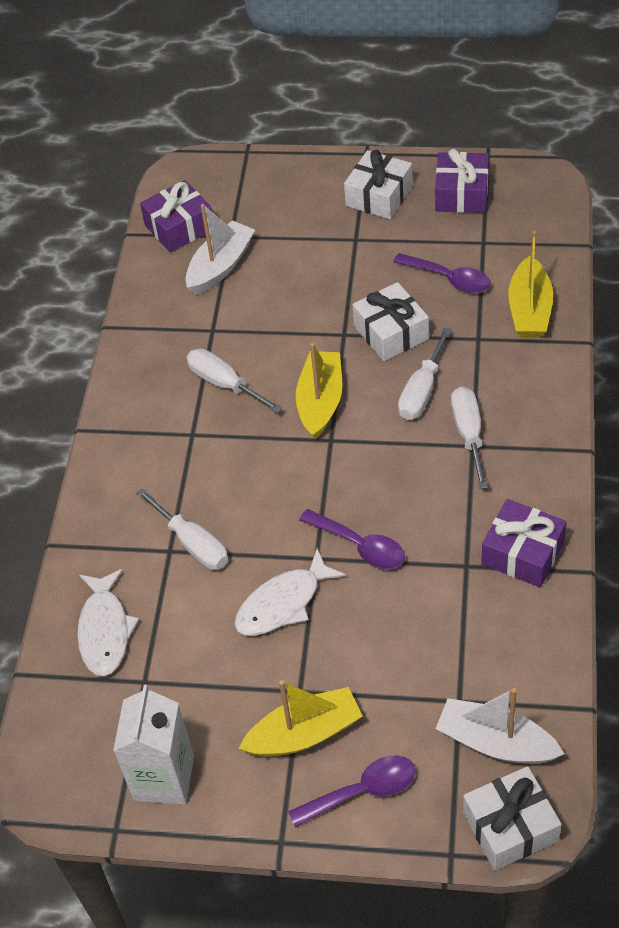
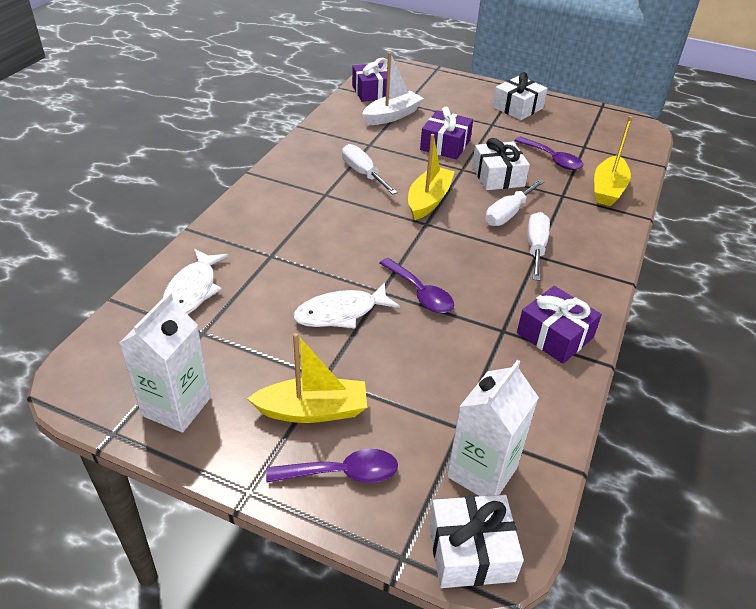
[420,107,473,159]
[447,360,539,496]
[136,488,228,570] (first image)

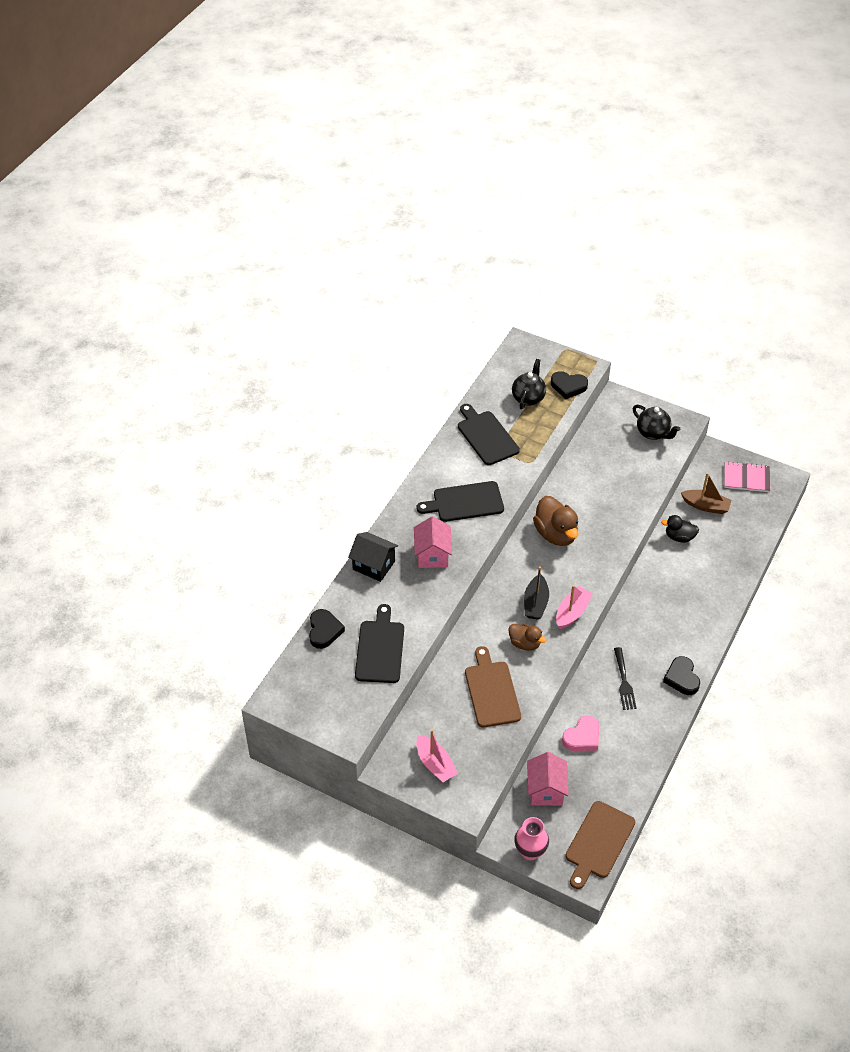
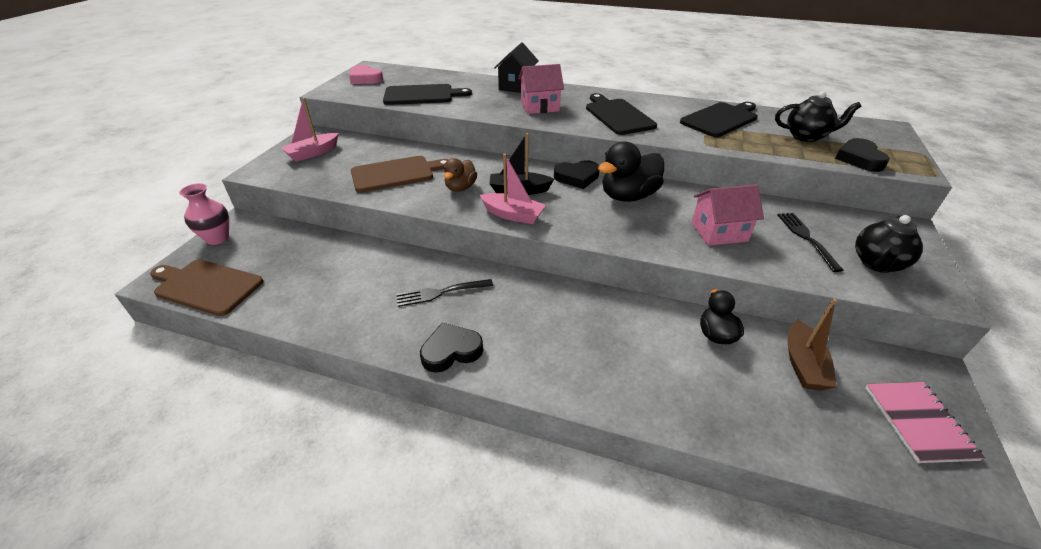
[349,65,383,84]
[554,160,599,189]
[598,142,664,202]
[692,184,764,246]
[777,213,843,272]

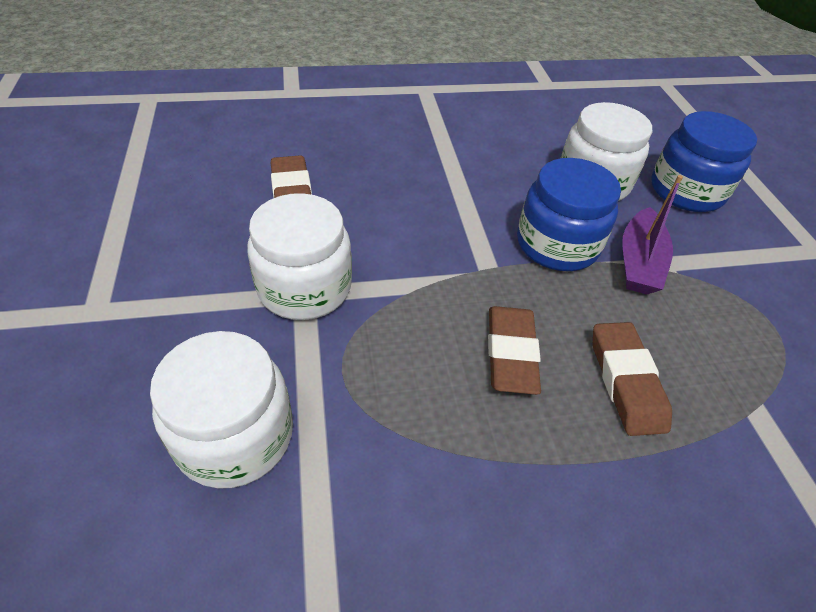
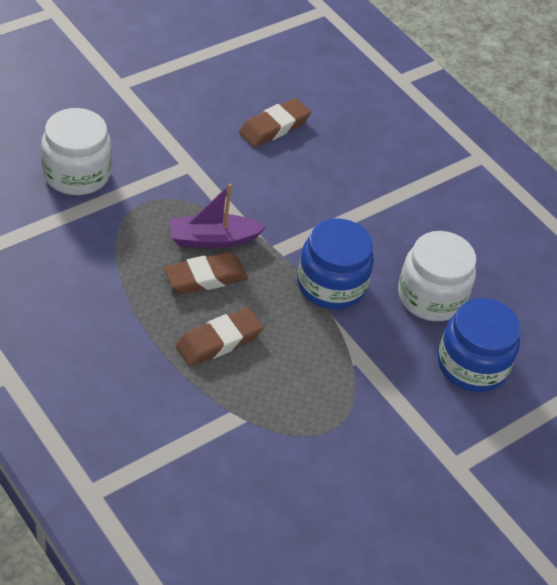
[169,184,267,249]
[247,193,352,320] (first image)

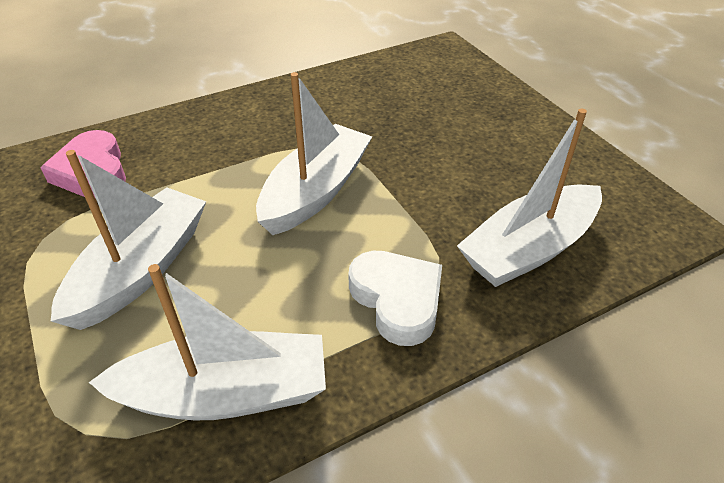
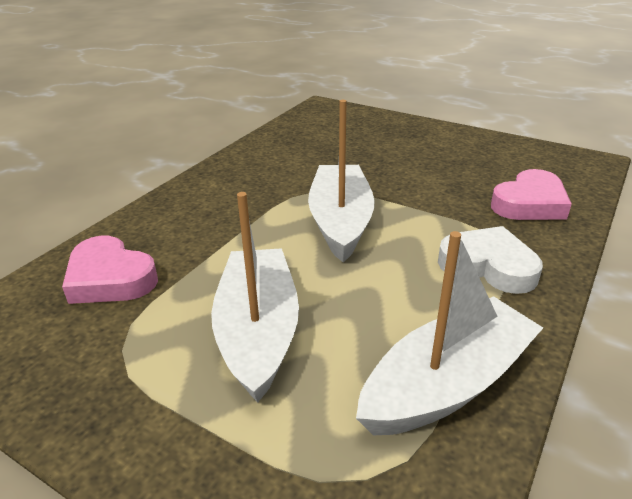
[491,169,572,220]

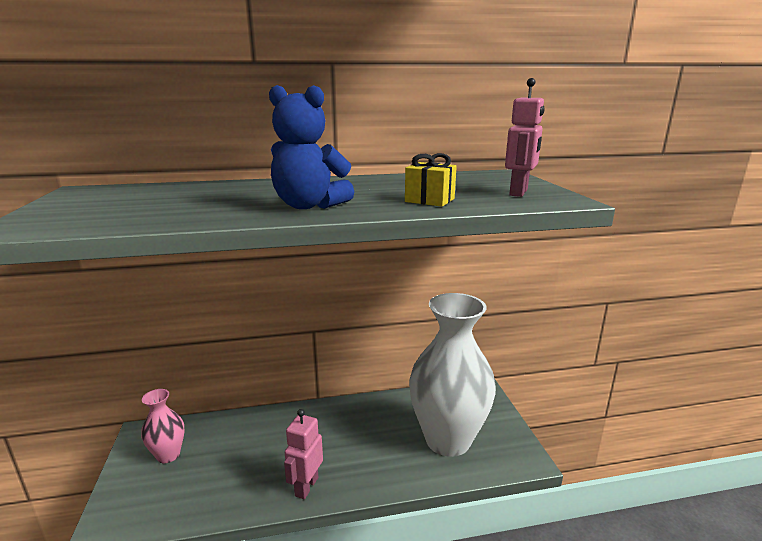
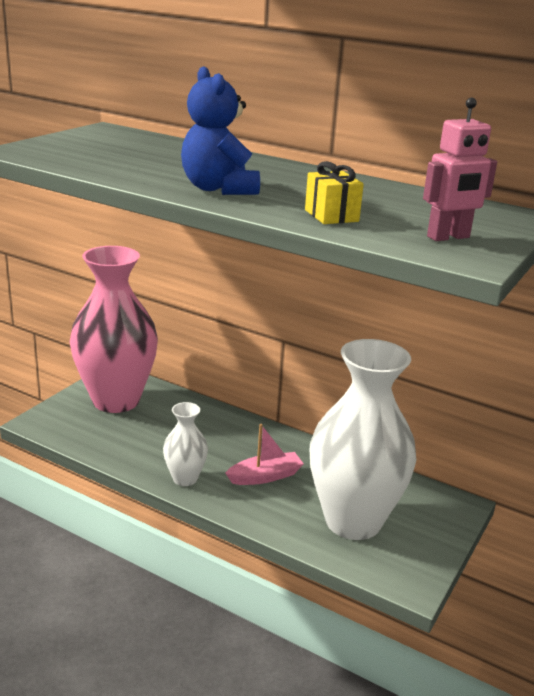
[70,246,158,413]
[163,402,208,486]
[226,424,304,485]

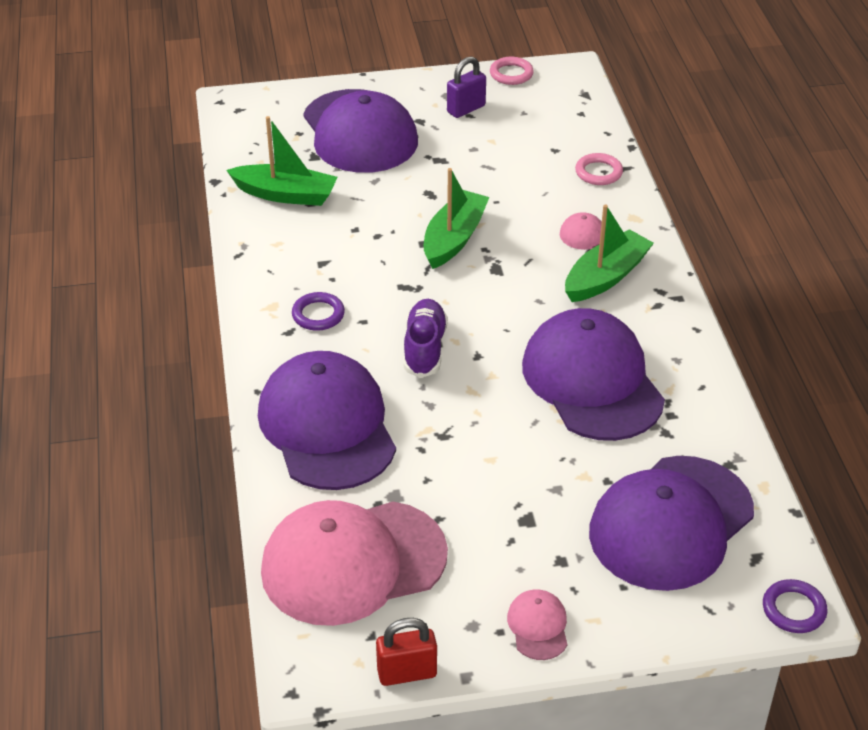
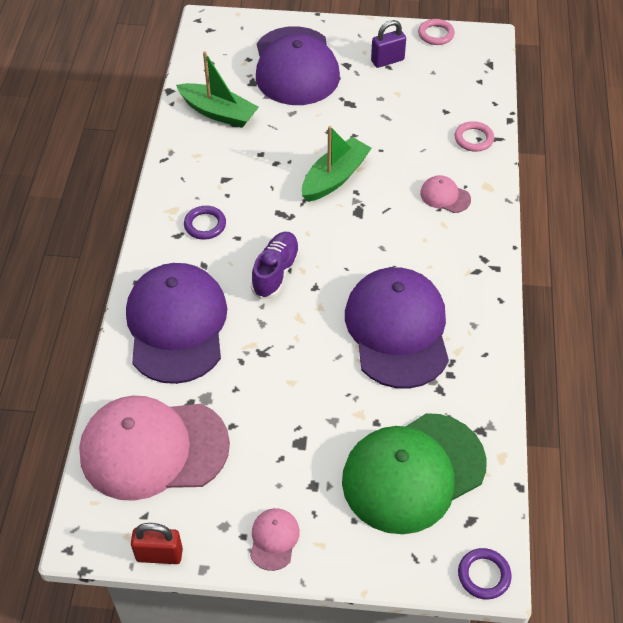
[342,413,487,534]
[565,204,654,302] (first image)

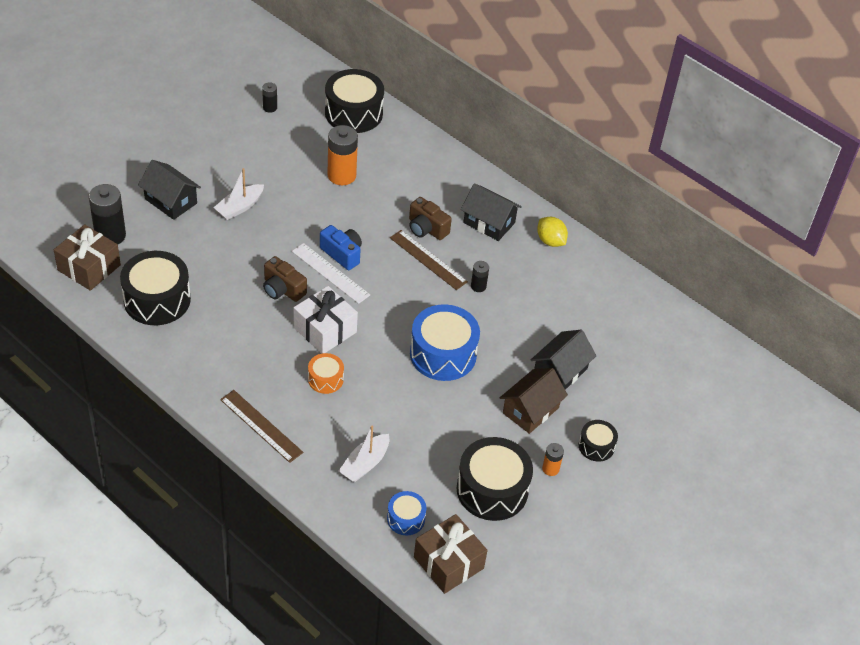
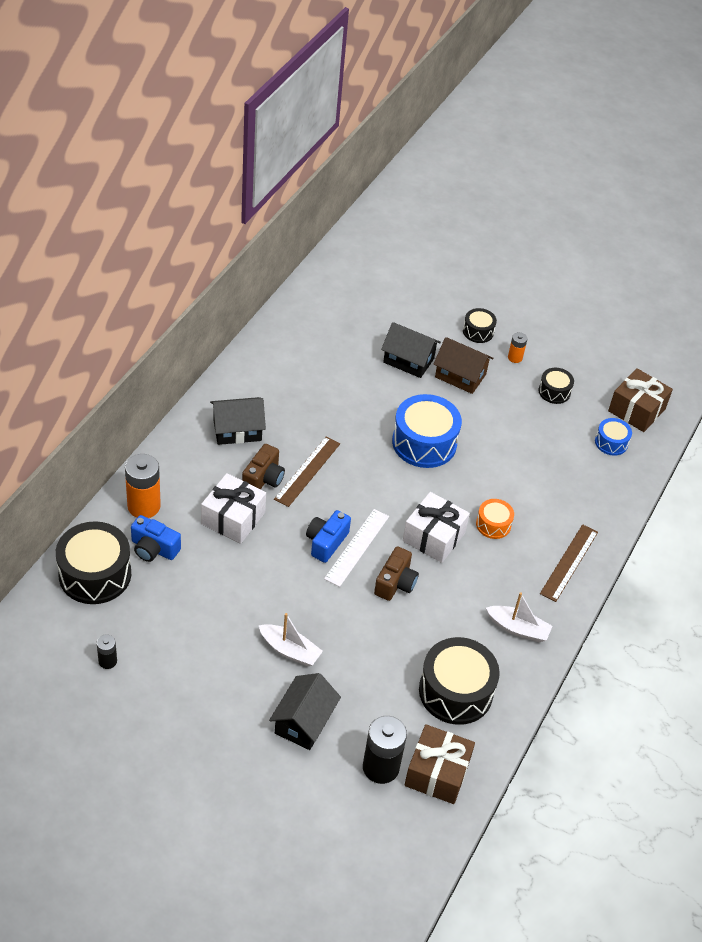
[125,454,161,518]
[131,515,181,562]
[201,473,266,544]
[210,397,266,445]
[486,592,552,642]
[538,368,574,404]
[471,261,489,292] (first image)
[537,217,568,247] (first image)

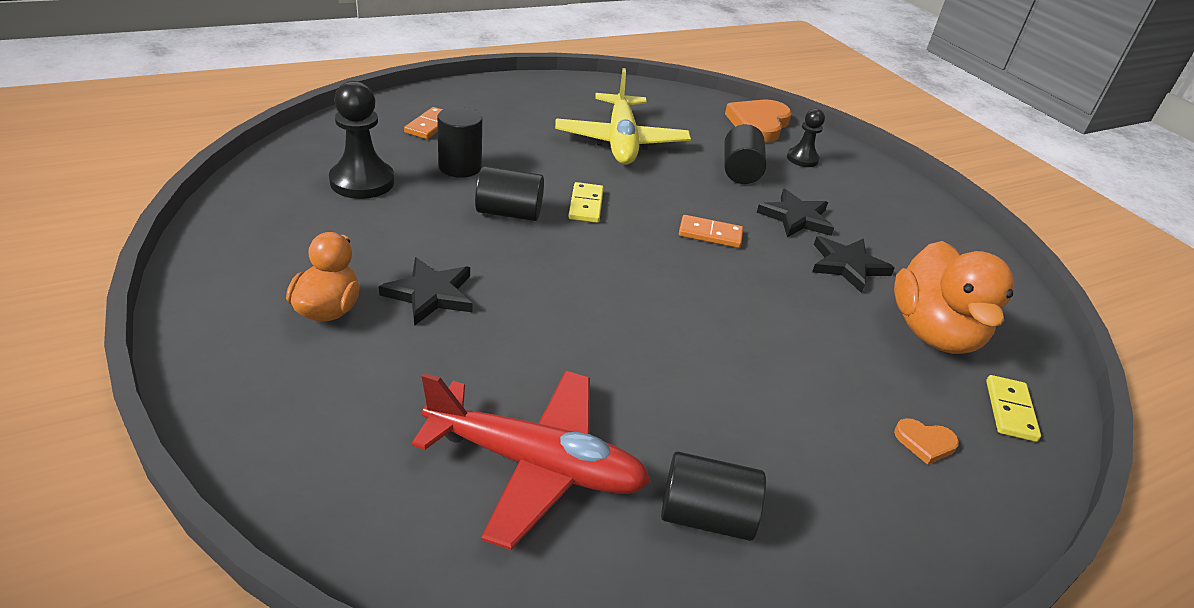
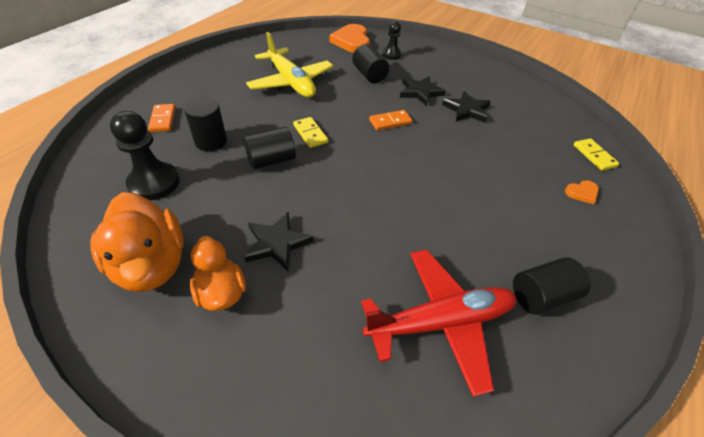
[90,192,184,292]

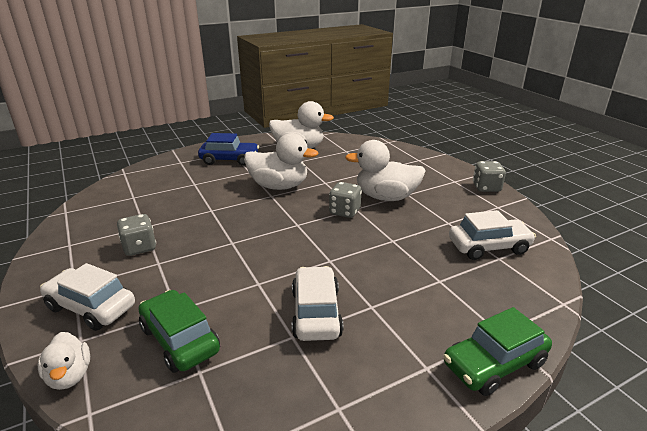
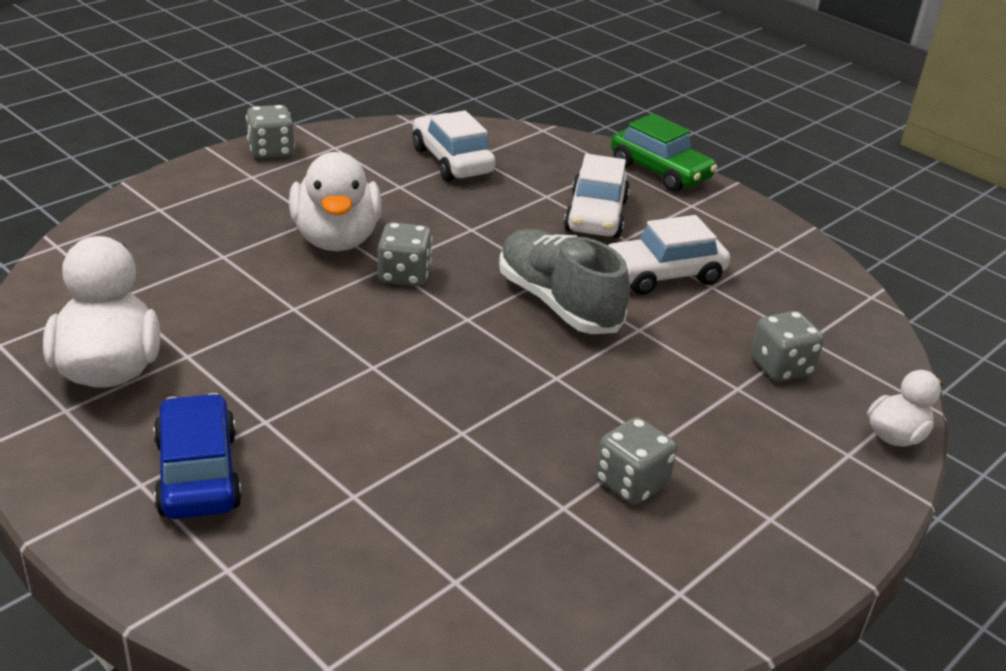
[499,229,630,334]
[564,154,630,238]
[751,311,824,382]
[244,133,319,190] (first image)

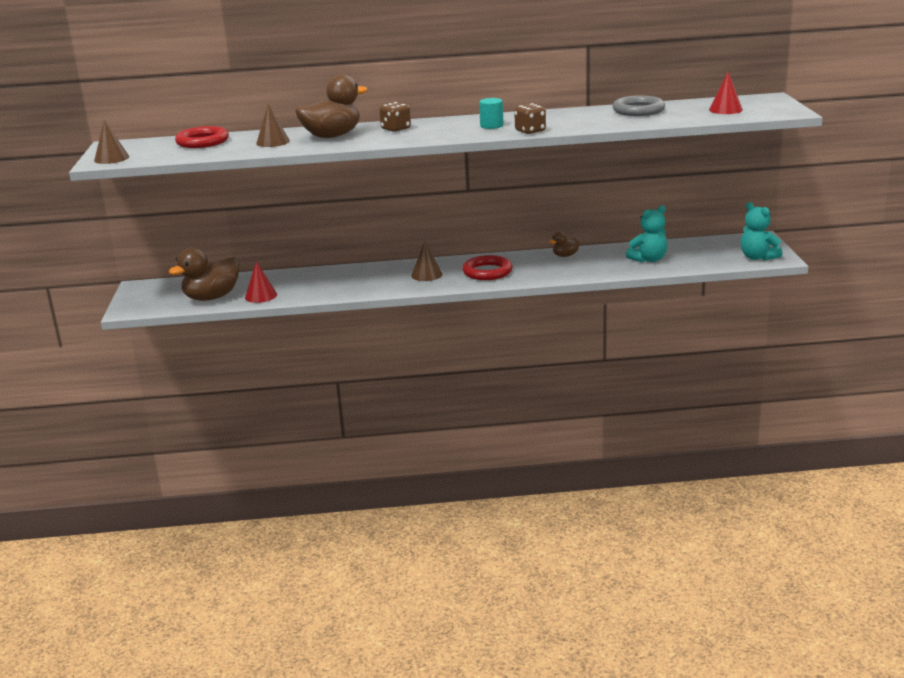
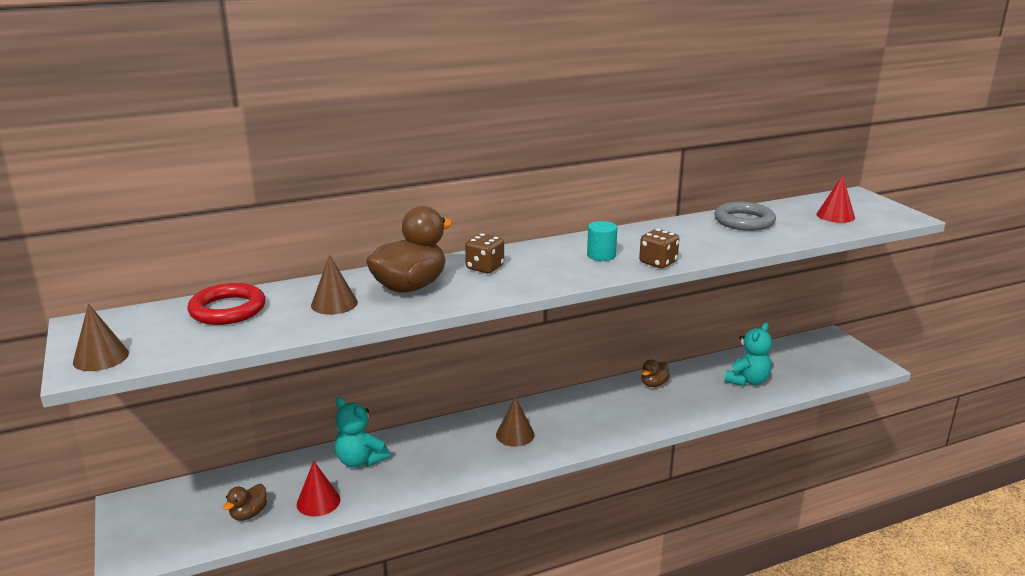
[223,484,267,521]
[335,397,390,468]
[462,255,512,280] (first image)

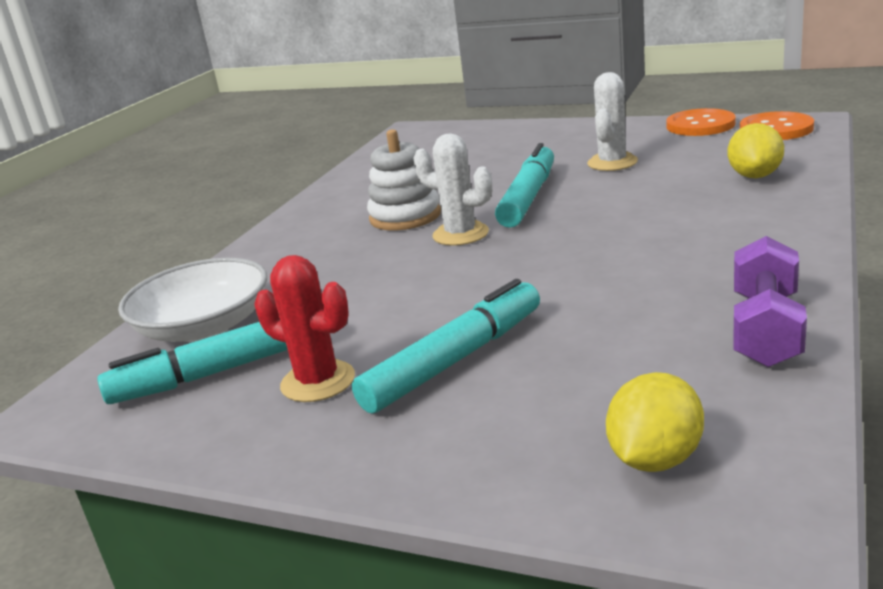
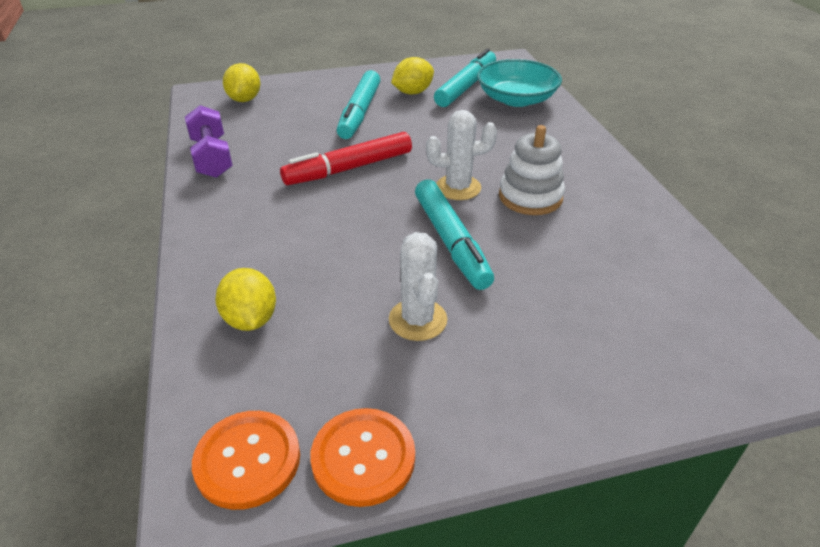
[280,132,412,185]
[391,57,434,95]
[477,59,562,107]

